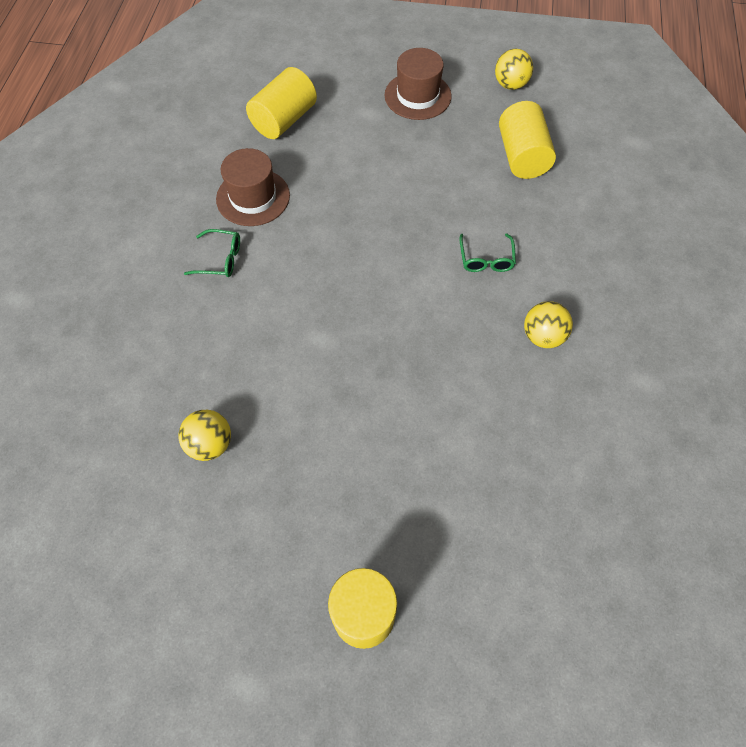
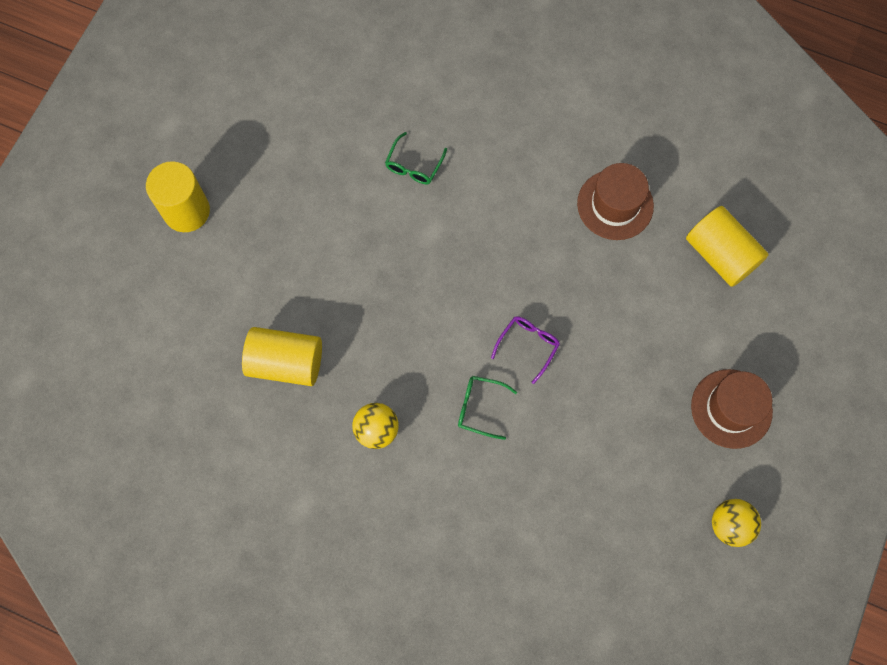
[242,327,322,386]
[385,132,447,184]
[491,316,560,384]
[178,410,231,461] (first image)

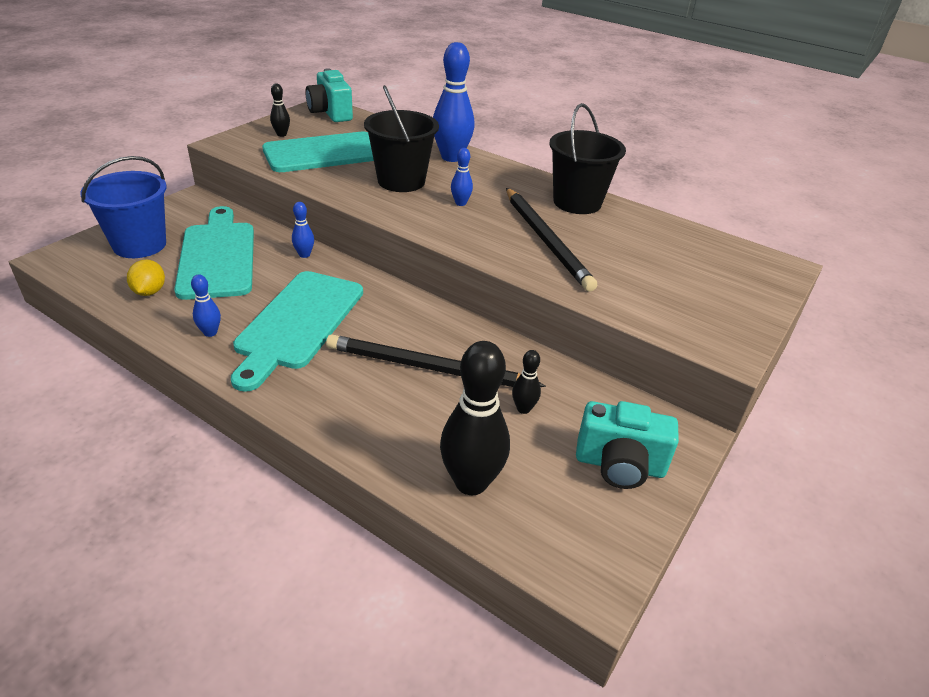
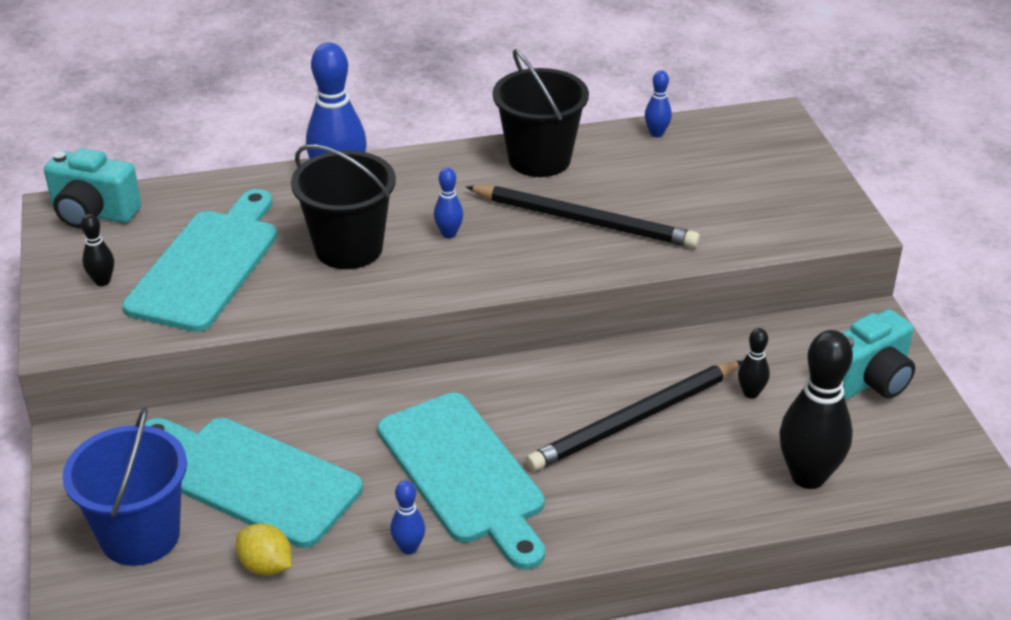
[645,70,672,137]

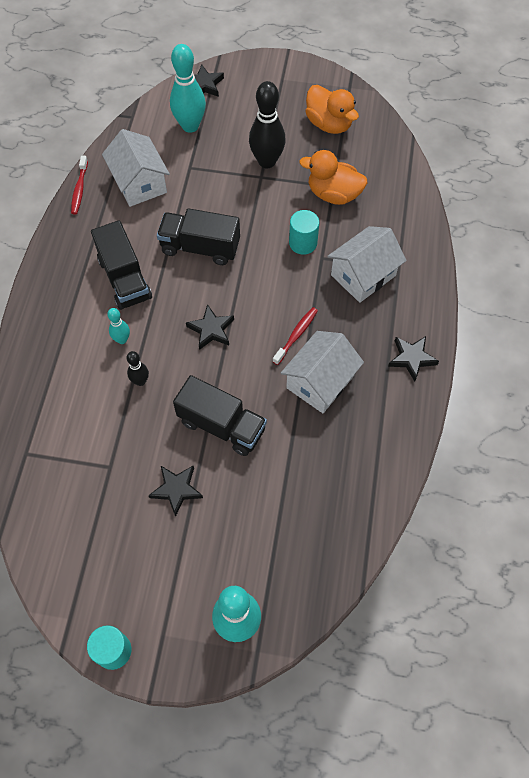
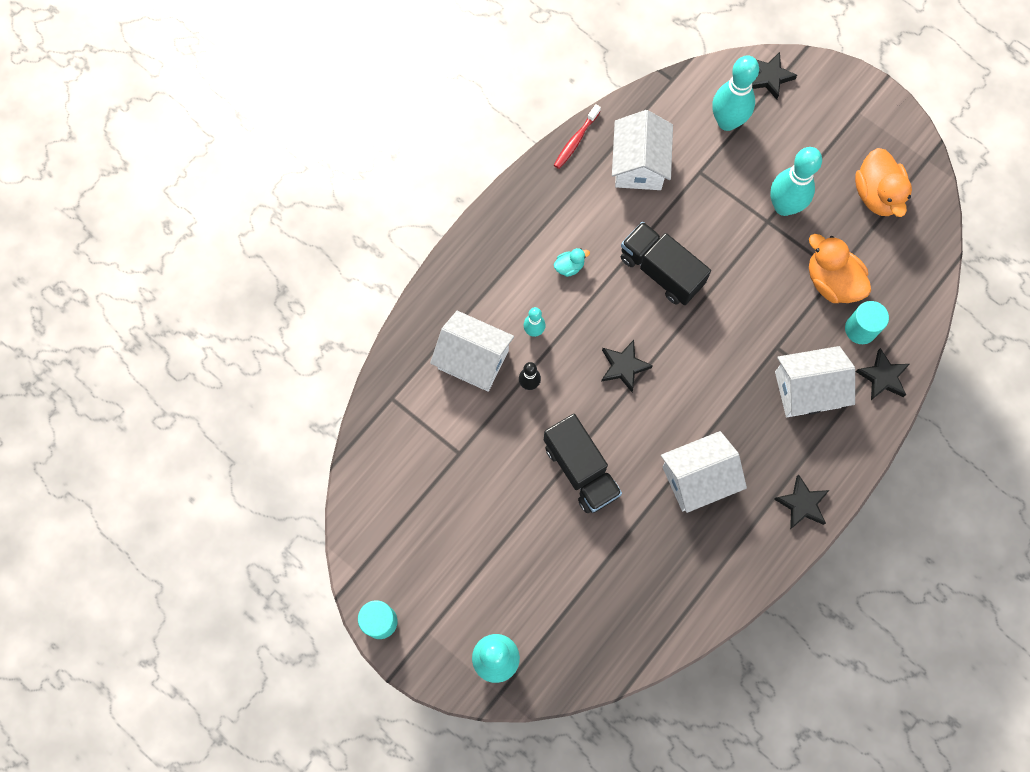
[430,311,514,392]
[554,248,590,277]
[770,147,822,216]
[845,301,889,344]
[855,348,910,400]
[272,307,318,365] (first image)

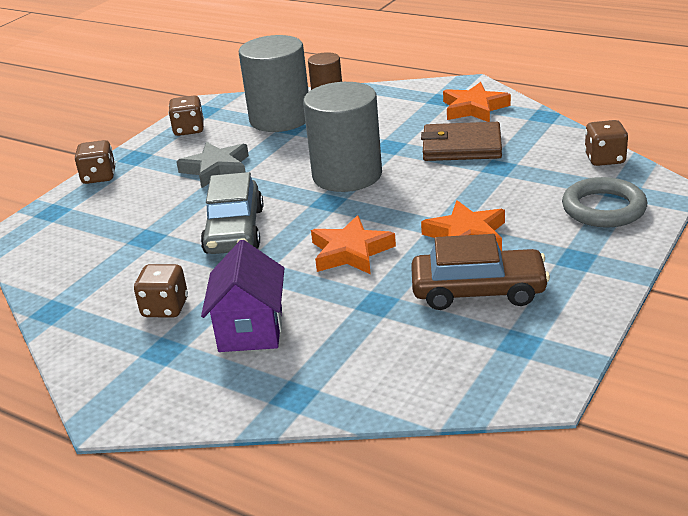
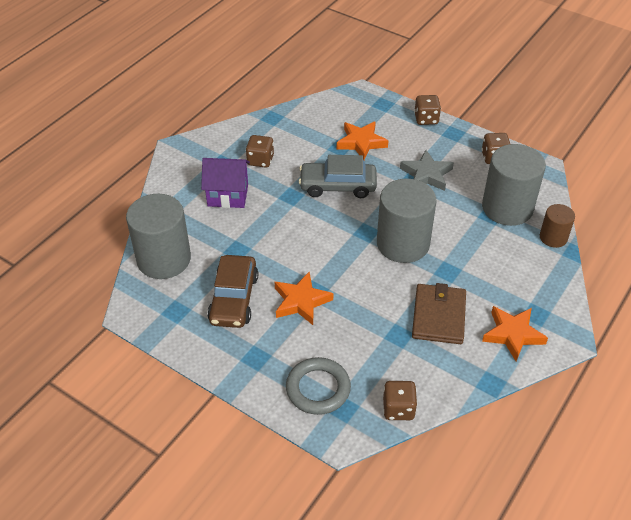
[126,194,191,279]
[337,121,388,160]

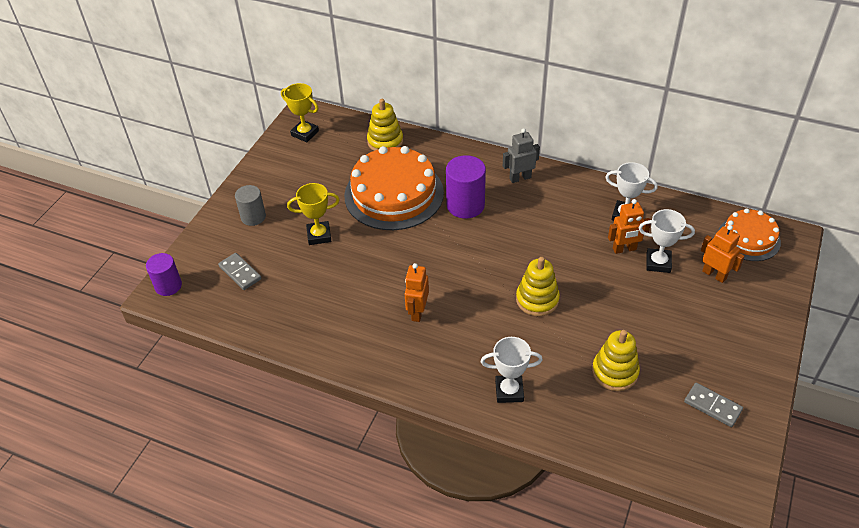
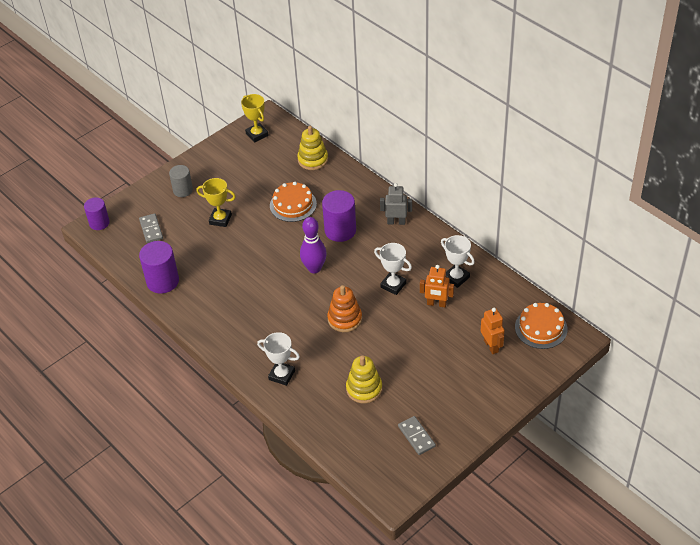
[139,241,179,294]
[270,182,317,222]
[300,217,327,273]
[327,285,362,332]
[374,243,412,295]
[405,263,429,322] (first image)

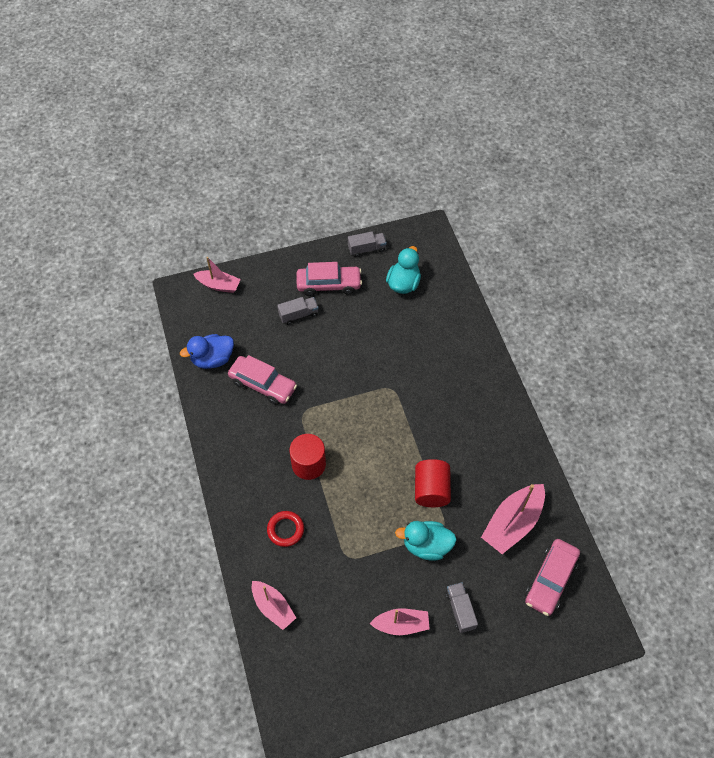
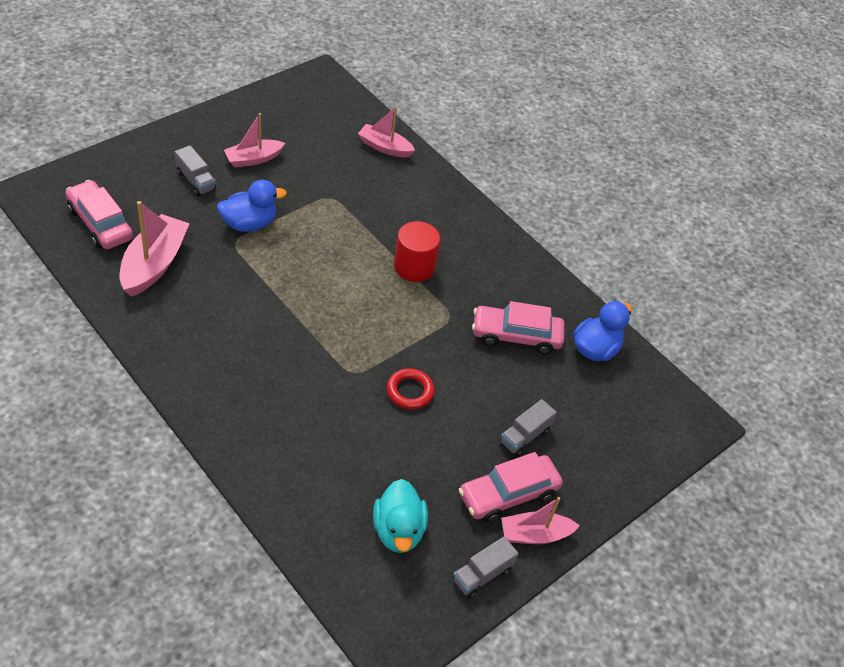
[65,180,133,249]
[217,180,287,232]
[387,368,435,410]
[501,497,580,544]
[415,459,451,507] (first image)

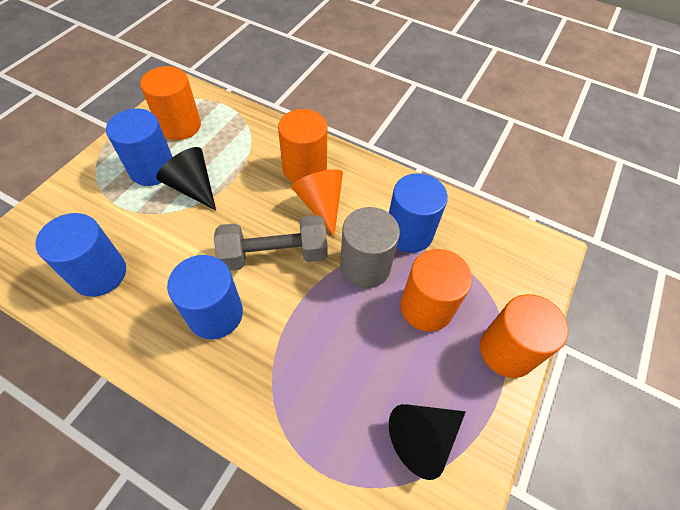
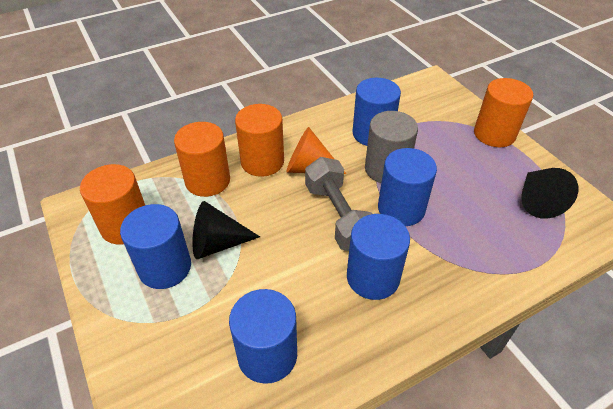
[174,122,230,197]
[305,157,372,251]
[378,148,437,226]

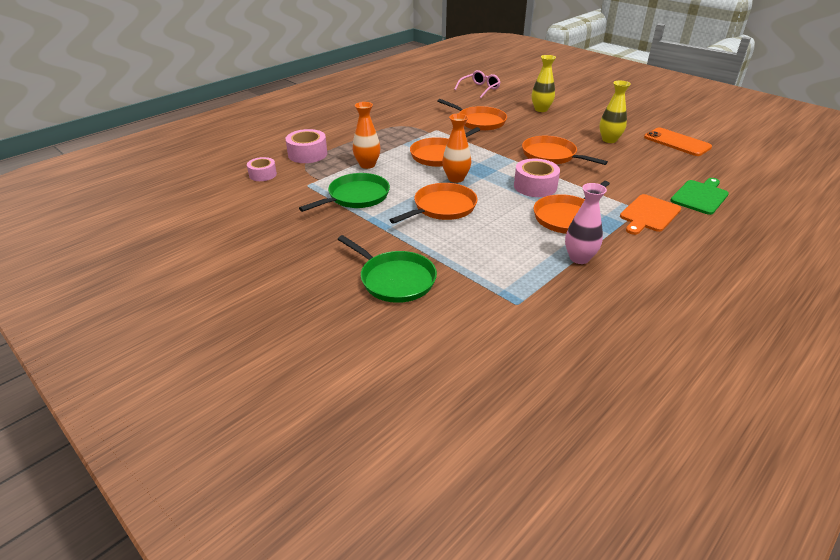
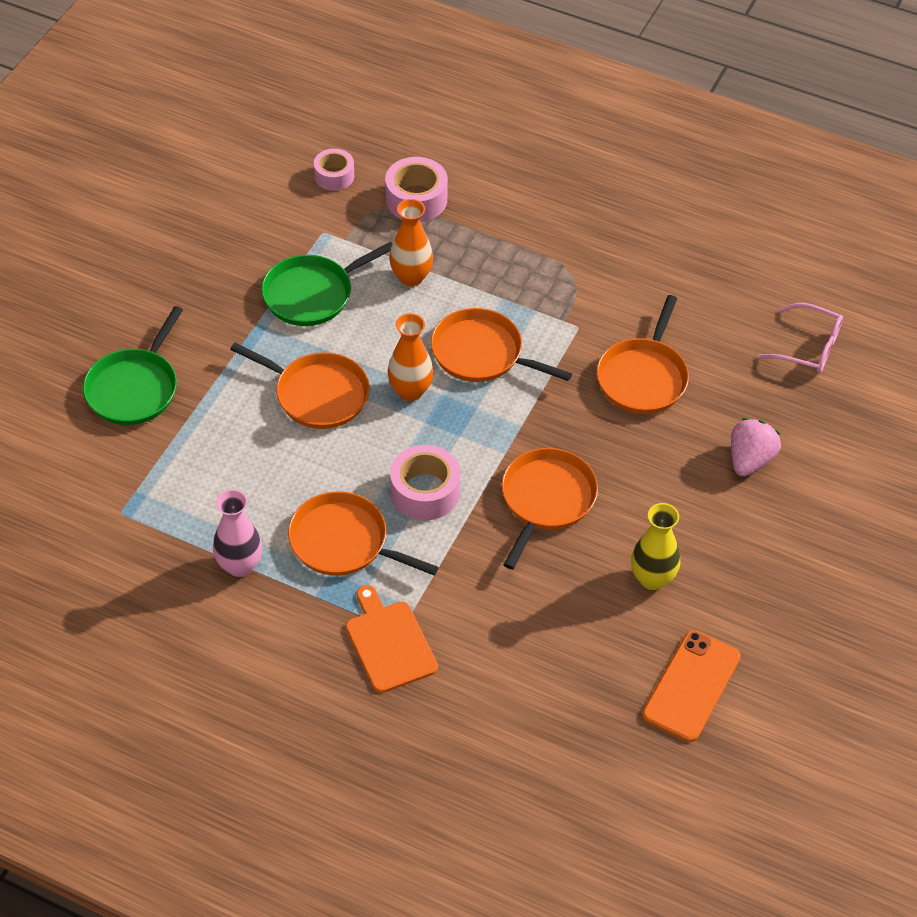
[261,242,392,326]
[346,585,438,693]
[731,418,781,476]
[670,178,729,215] (first image)

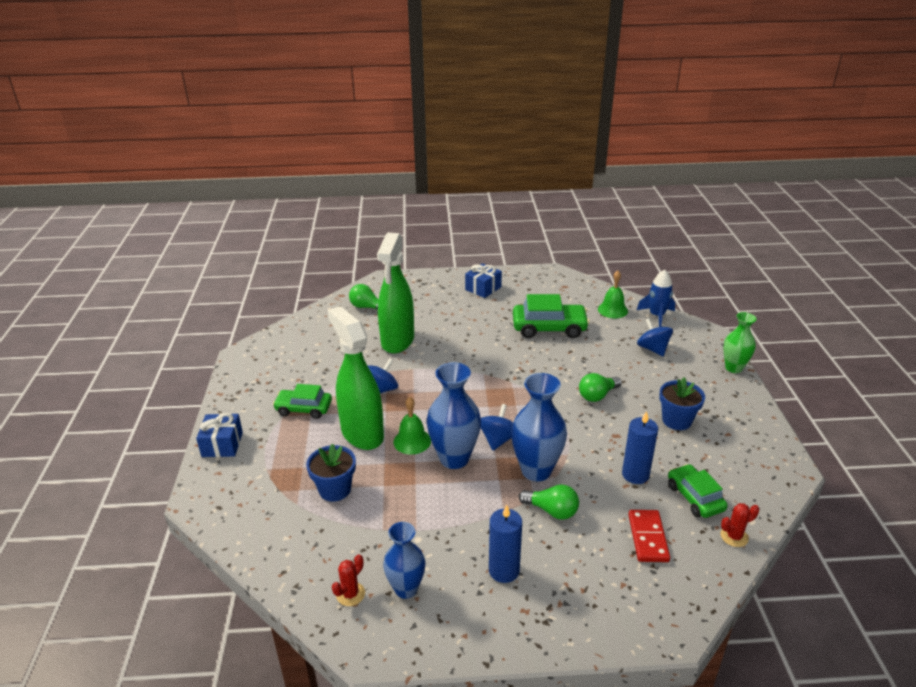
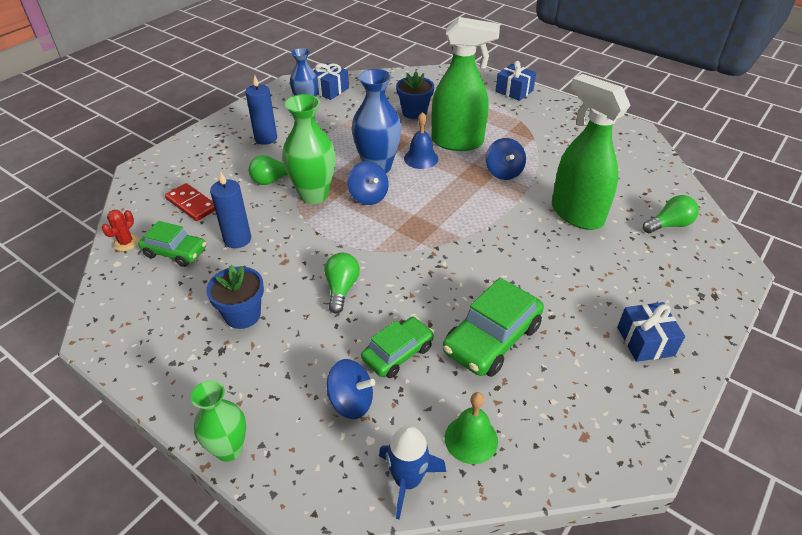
[282,94,336,204]
[314,63,349,100]
[361,317,434,378]
[404,112,438,169]

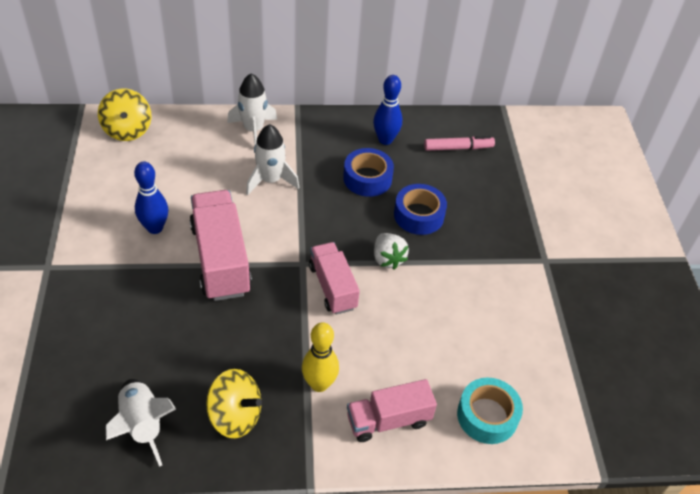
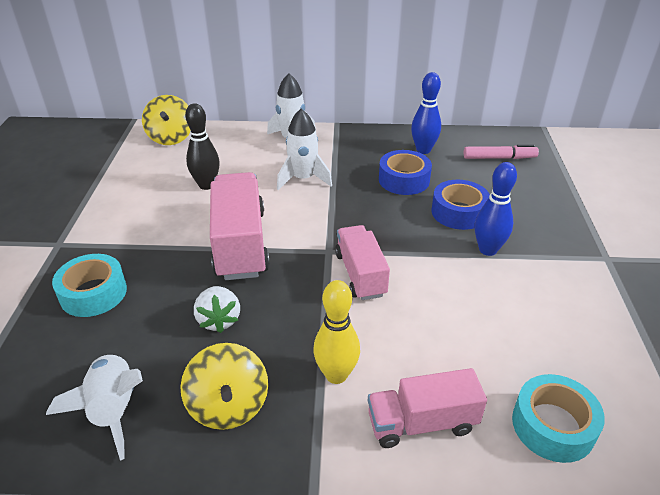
[52,254,127,317]
[180,343,268,430]
[185,103,220,190]
[194,286,240,333]
[475,162,517,256]

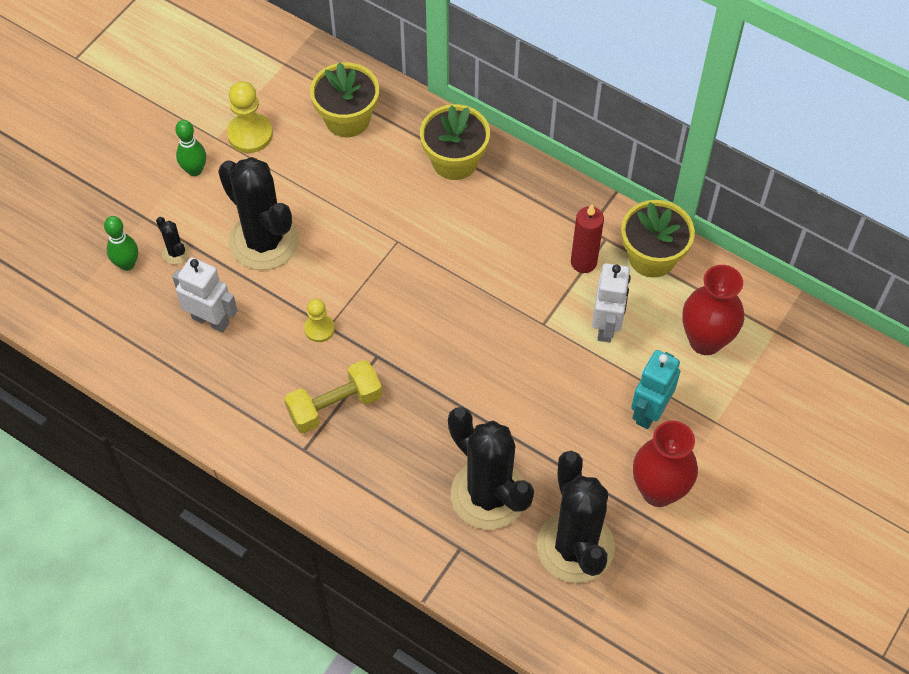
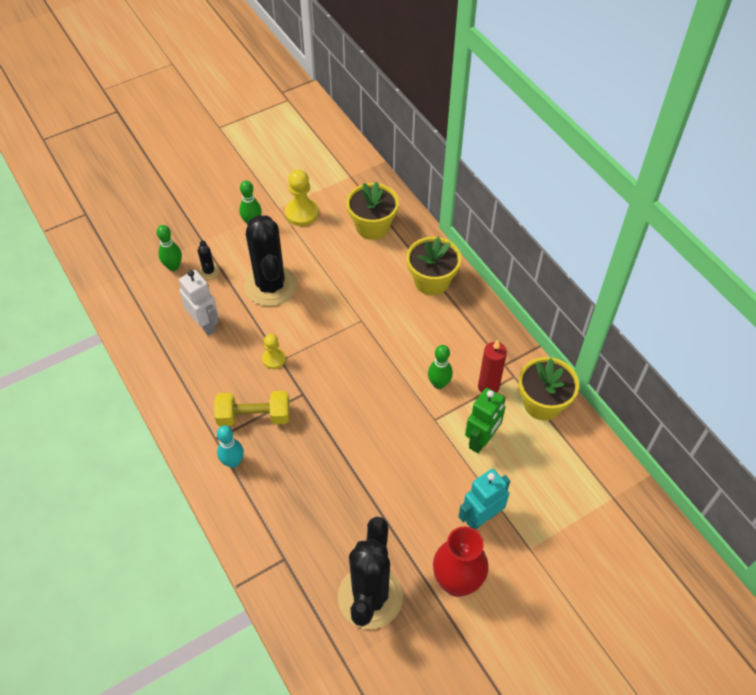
[217,425,244,468]
[428,345,453,389]
[465,388,506,453]
[448,407,534,530] (first image)
[682,265,744,355] (first image)

